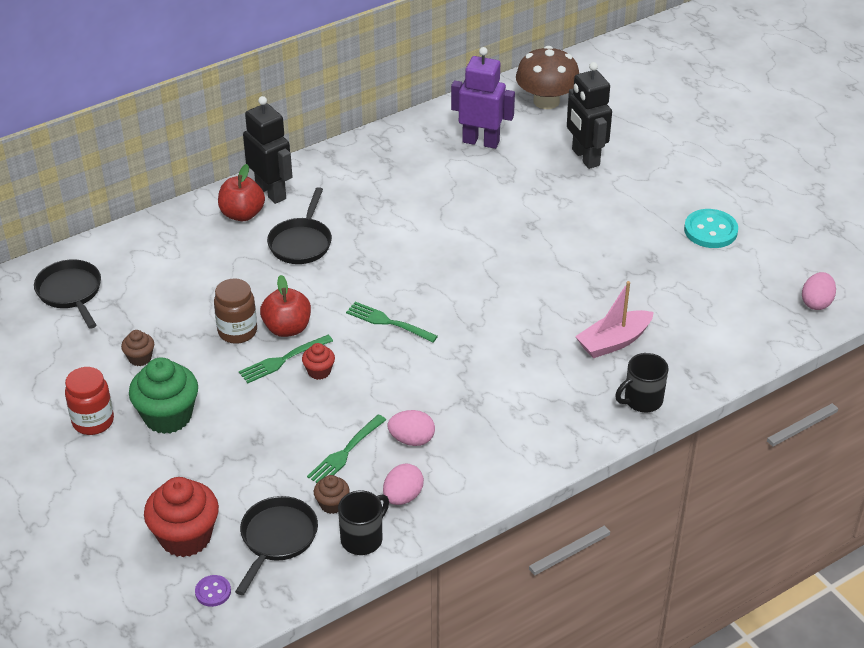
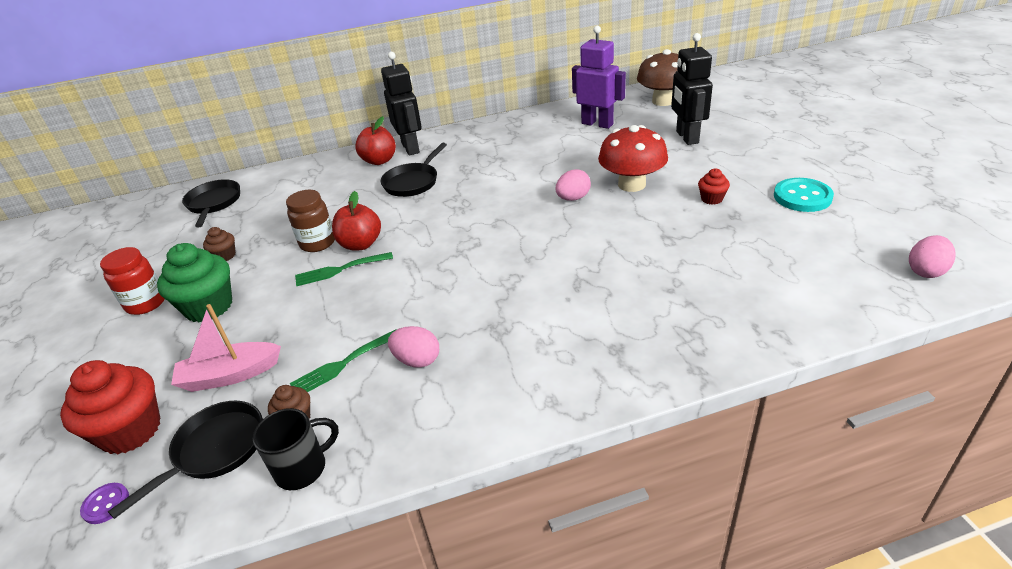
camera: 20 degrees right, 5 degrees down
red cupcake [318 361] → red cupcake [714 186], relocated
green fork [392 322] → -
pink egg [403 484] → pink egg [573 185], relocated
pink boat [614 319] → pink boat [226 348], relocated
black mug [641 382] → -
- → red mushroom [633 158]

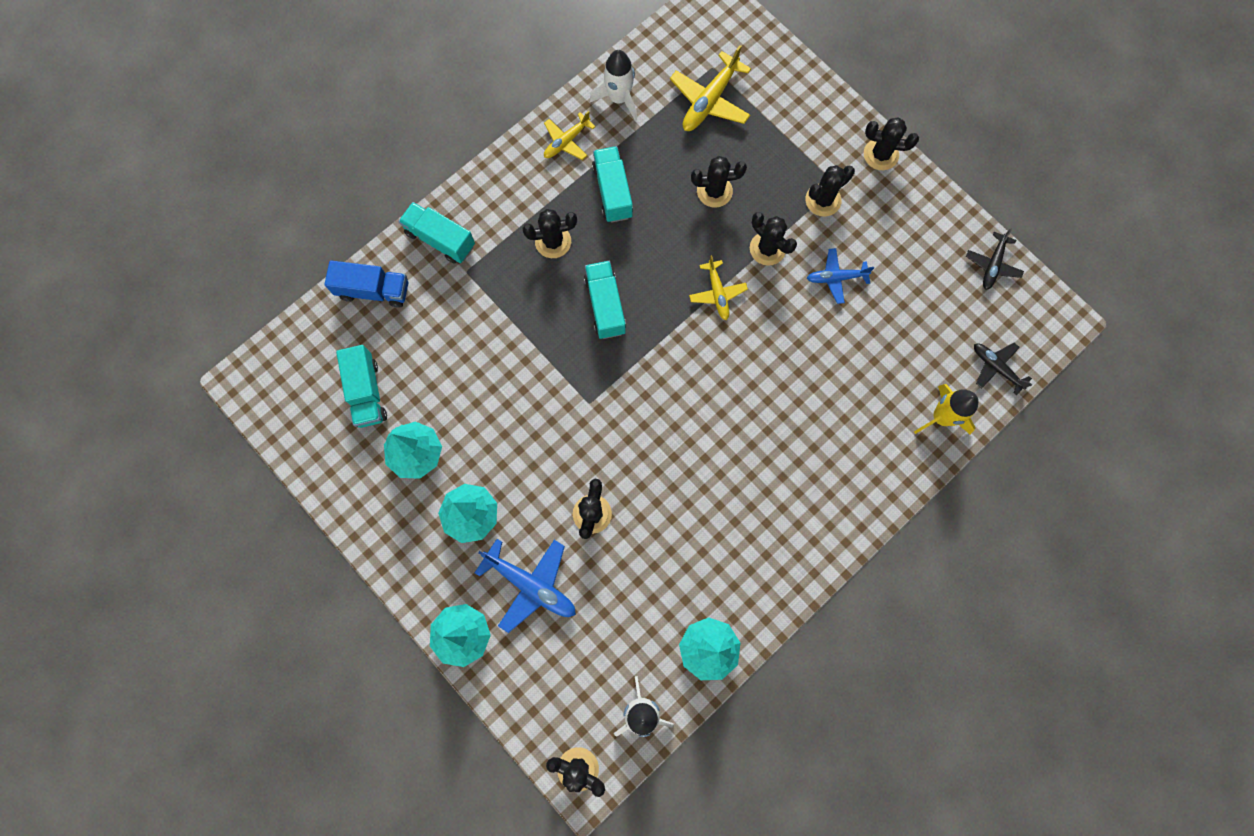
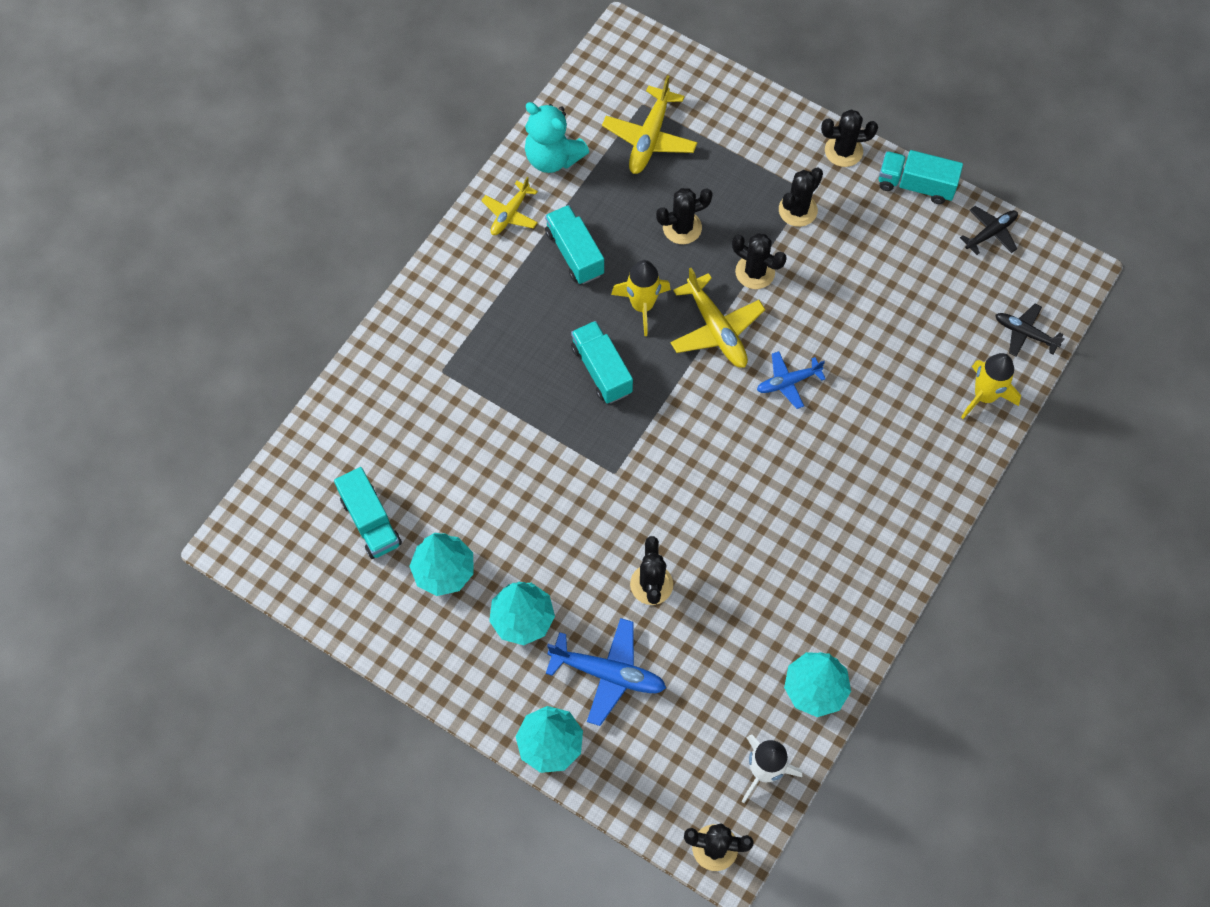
camera: 15 degrees left, 10 degrees down
blue truck [366 284] → -
turquoise truck [436 233] → turquoise truck [921 177], relocated
black cactus [549 233] → -
white rocket [613 85] → turquoise teddy bear [557 137]
yellow plane [718 287] → yellow plane [717 318], x1.59
blue plane [840 276] → blue plane [791 380], relocated
black plane [995 259] → black plane [989 230], 135 degrees counterclockwise
- → yellow rocket [641 298]

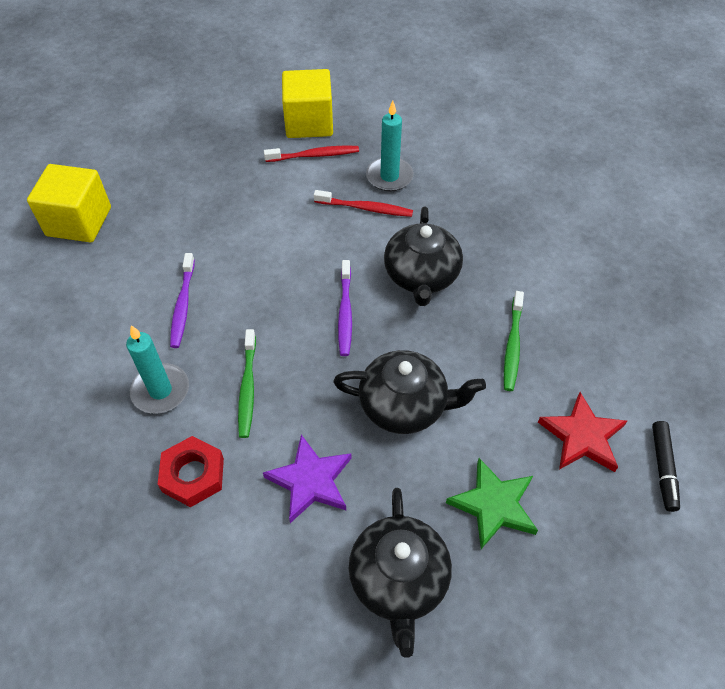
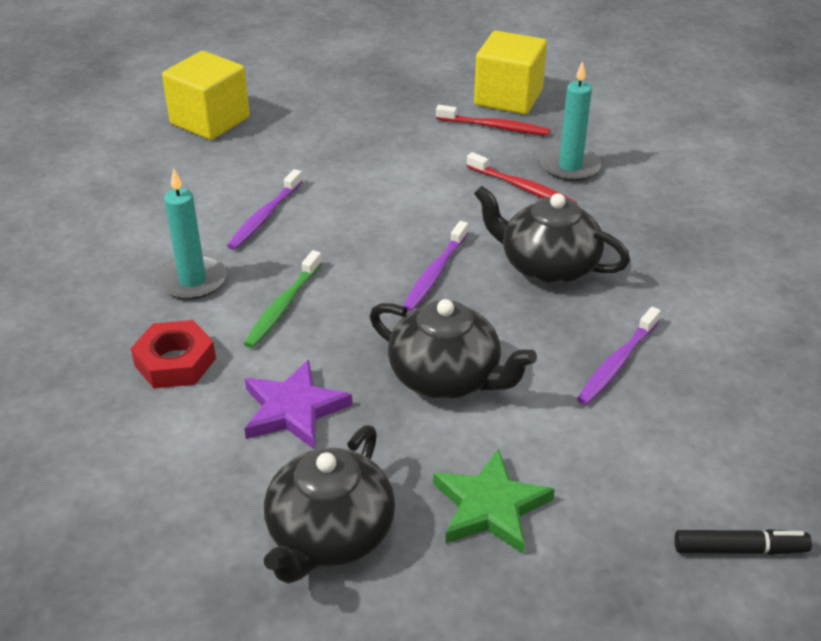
camera: 25 degrees right, 15 degrees down
black teapot [423 256] → black teapot [552 235], 90 degrees clockwise
green toothbrush [514 341] → purple toothbrush [619 356]
red star [582 432] → -
black marker [666 466] → black marker [743 542], 120 degrees counterclockwise

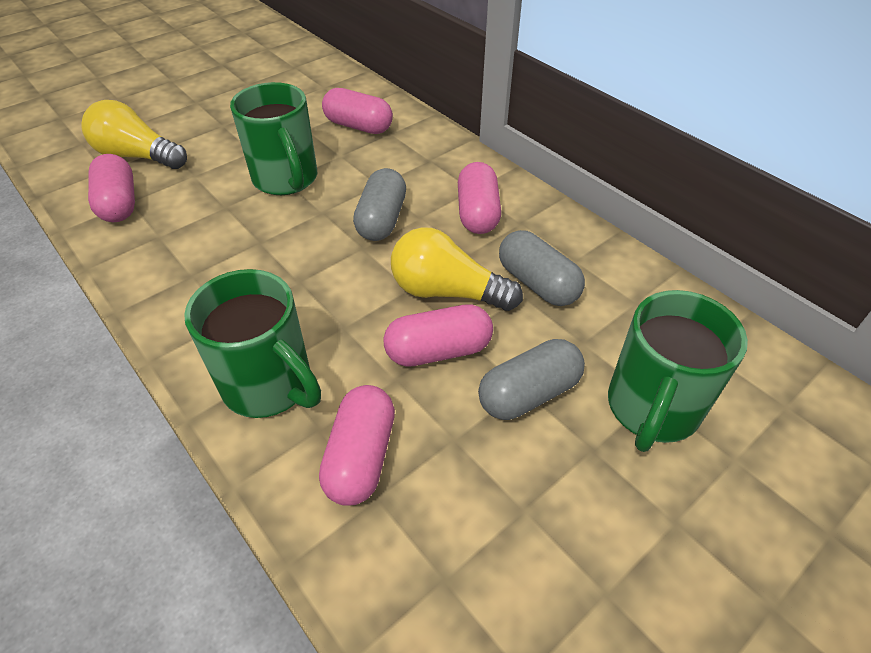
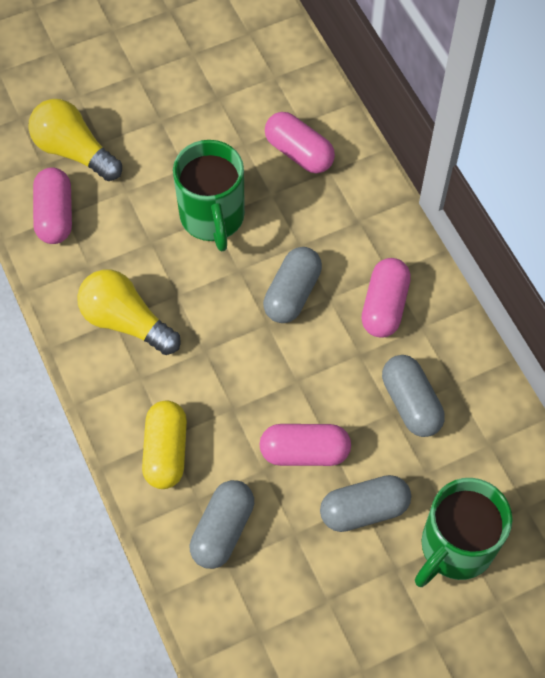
camera: 15 degrees right, 15 degrees up
green mug [252 343] → yellow capsule [164 445]
pink capsule [357 445] → grey capsule [222 524]
yellow light bulb [457 269] → yellow light bulb [129 312], relocated

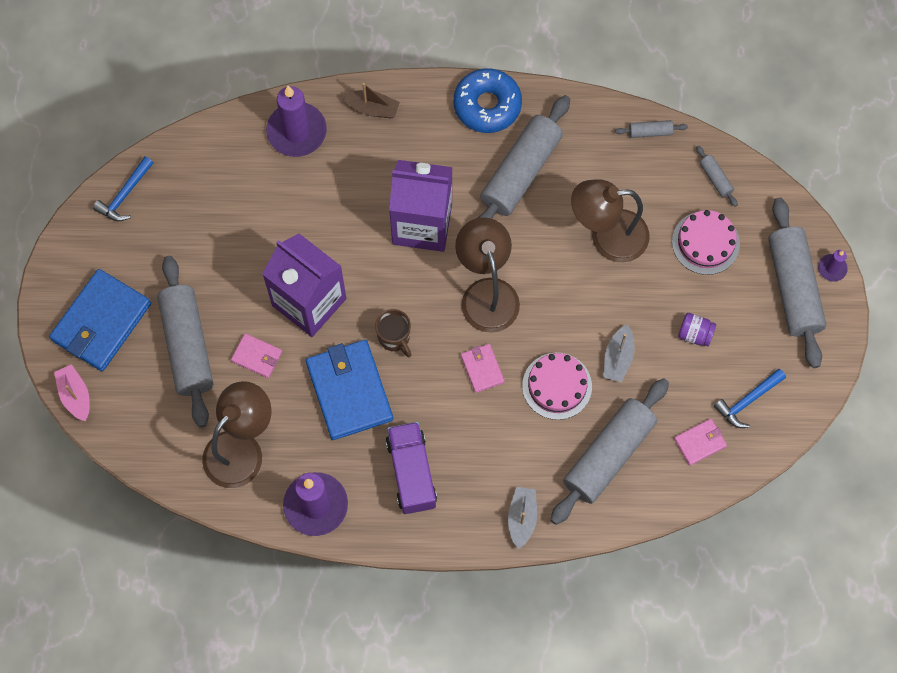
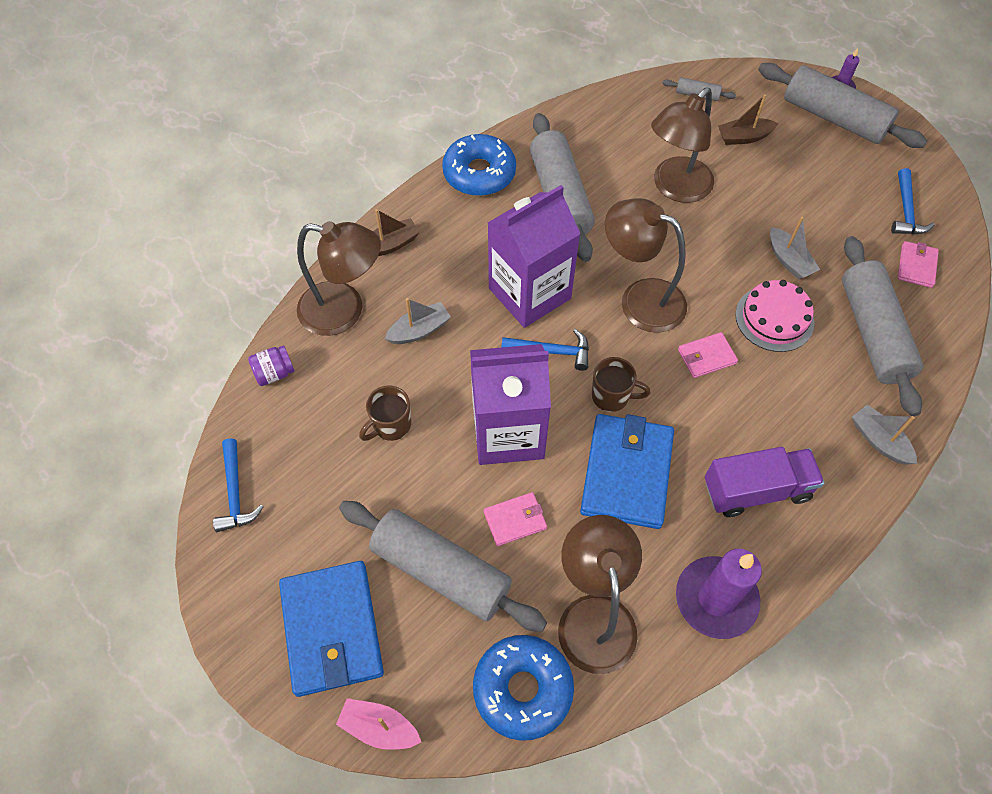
camera: 45 degrees left, 10 degrees down
purple candle [296 121] → brown lamp [339 278]
blue wallet [349 390] → blue wallet [627 471], 75 degrees clockwise
purple truck [411 468] → purple truck [764 482], 135 degrees clockwise
pink wallet [483 368] → pink wallet [708 355], 45 degrees counterclockwise
grey rolling pin [651 129] → -
pink cake [706 242] → brown boat [748 119]
purple jar [697 329] → purple jar [271 365], relocated
- → brown mug [385 413]
- → grey boat [418 321]
- → blue donut [523 688]
- → blue hammer [545 350]

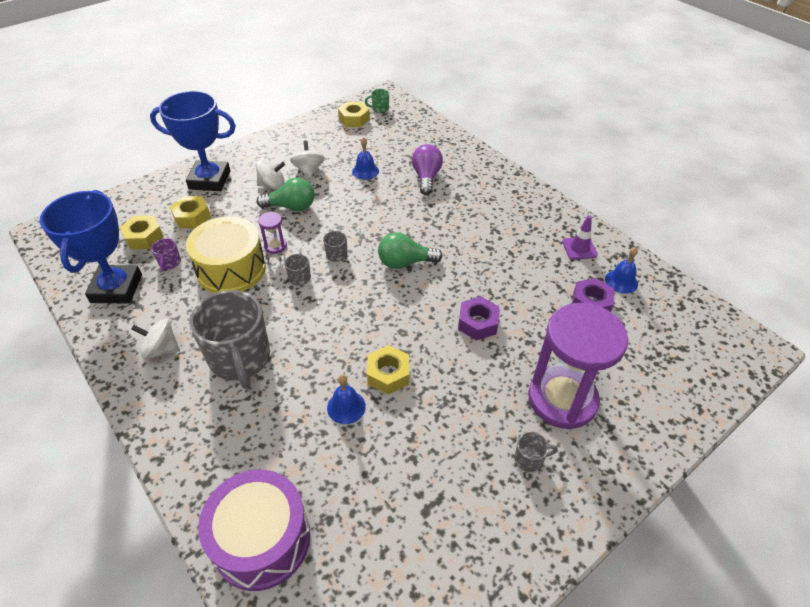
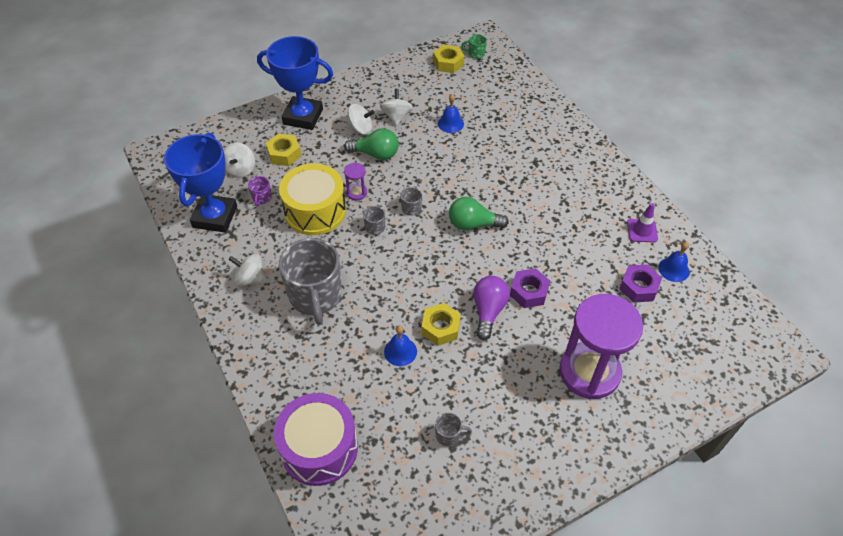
camera: 10 degrees right, 5 degrees up
yellow nut [142 232] → white spinning top [239 160]
purple light bulb [427 169] → purple light bulb [491 308], relocated
grey mug [536 452] → grey mug [453 430], relocated

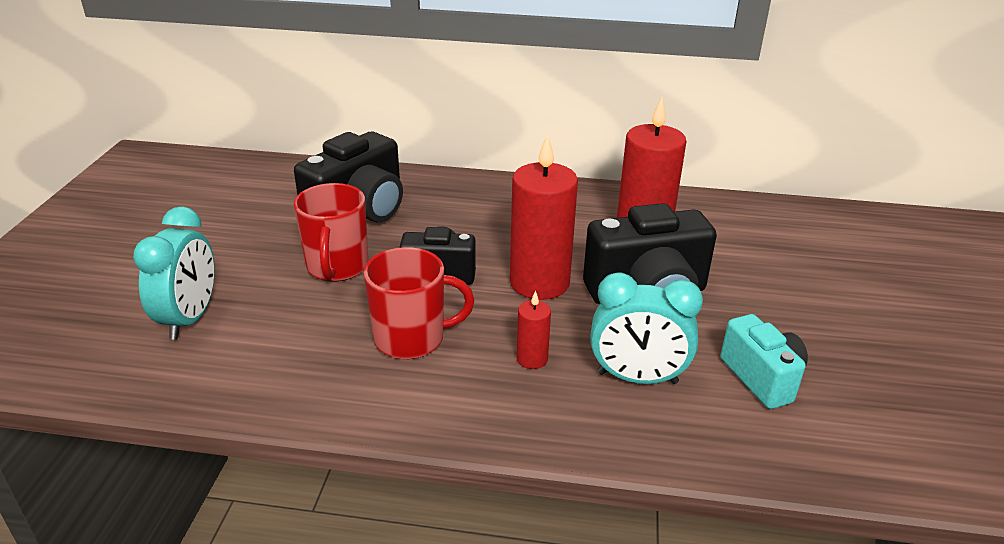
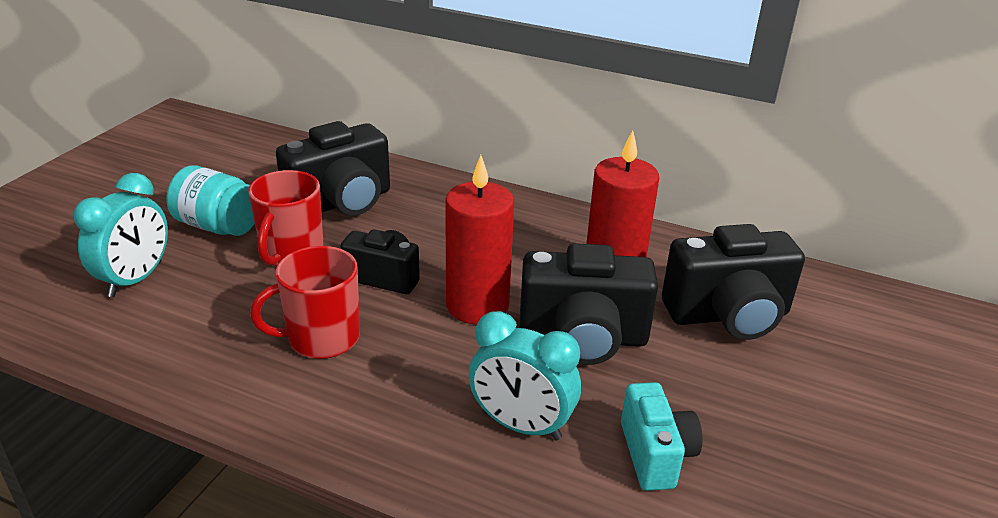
camera: 15 degrees right, 0 degrees up
red mug [419 303] → red mug [305 302], 150 degrees clockwise
red candle [533 330] → -
- → turquoise jar [210 200]
- → black camera [733 282]

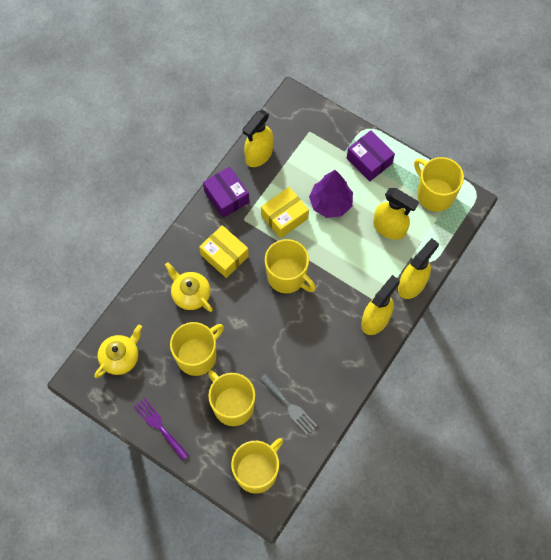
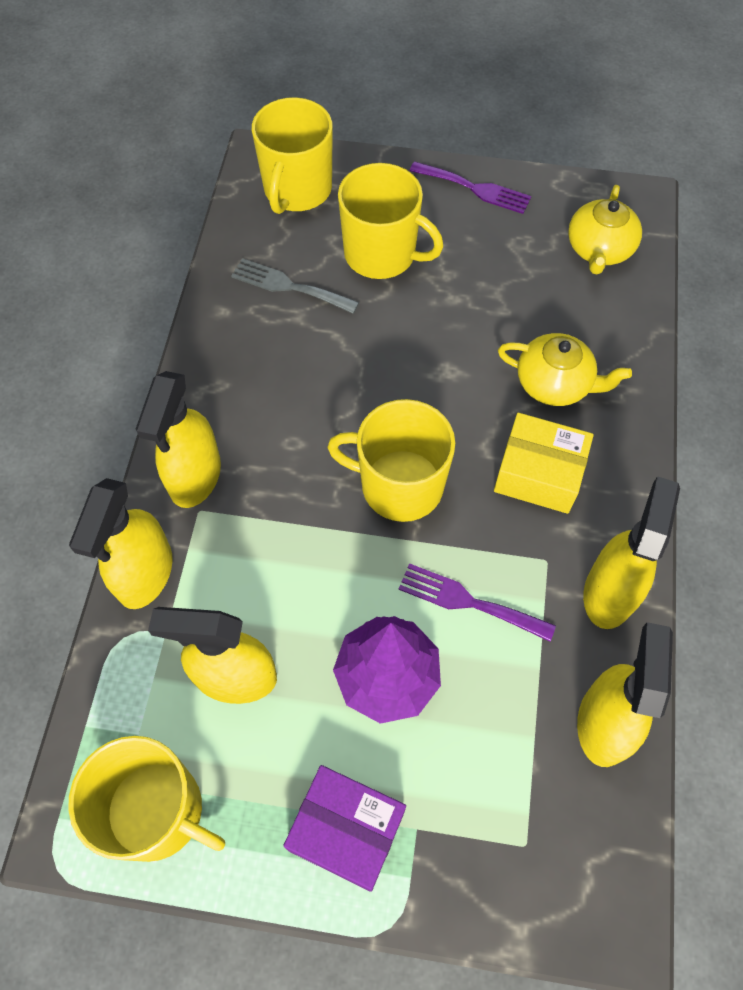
camera: 155 degrees right, 5 degrees down
yellow mug [197 349] → -
purple box [226 192] → yellow spray bottle [631 552]
yellow box [285 212] → purple fork [477 602]

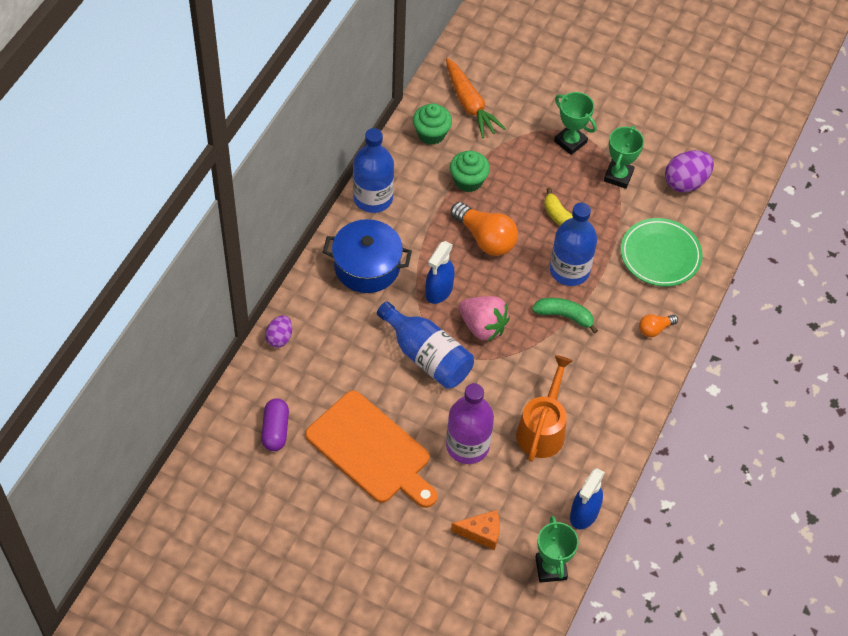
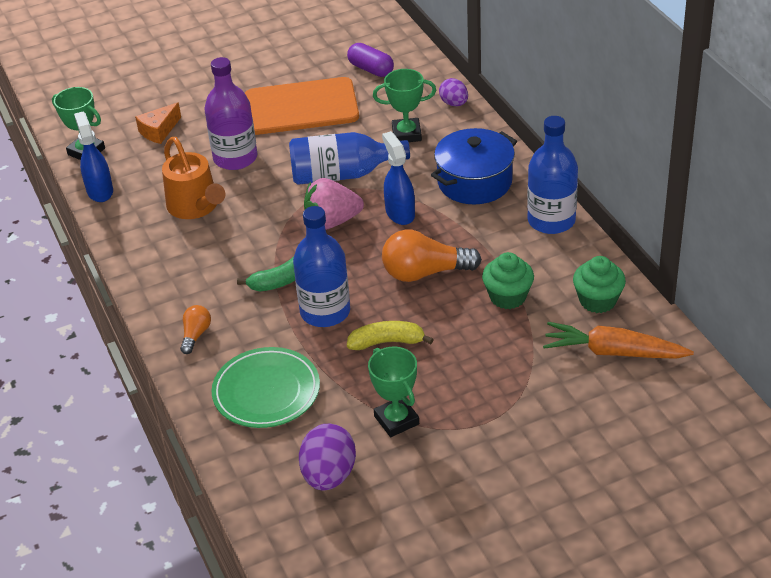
camera: 135 degrees right, 15 degrees down
green trophy [575 123] → green trophy [404 105], relocated

